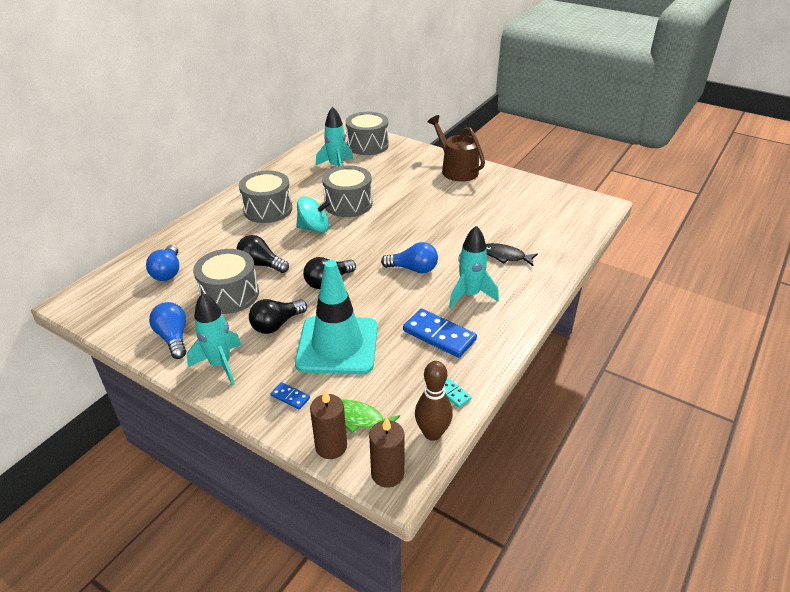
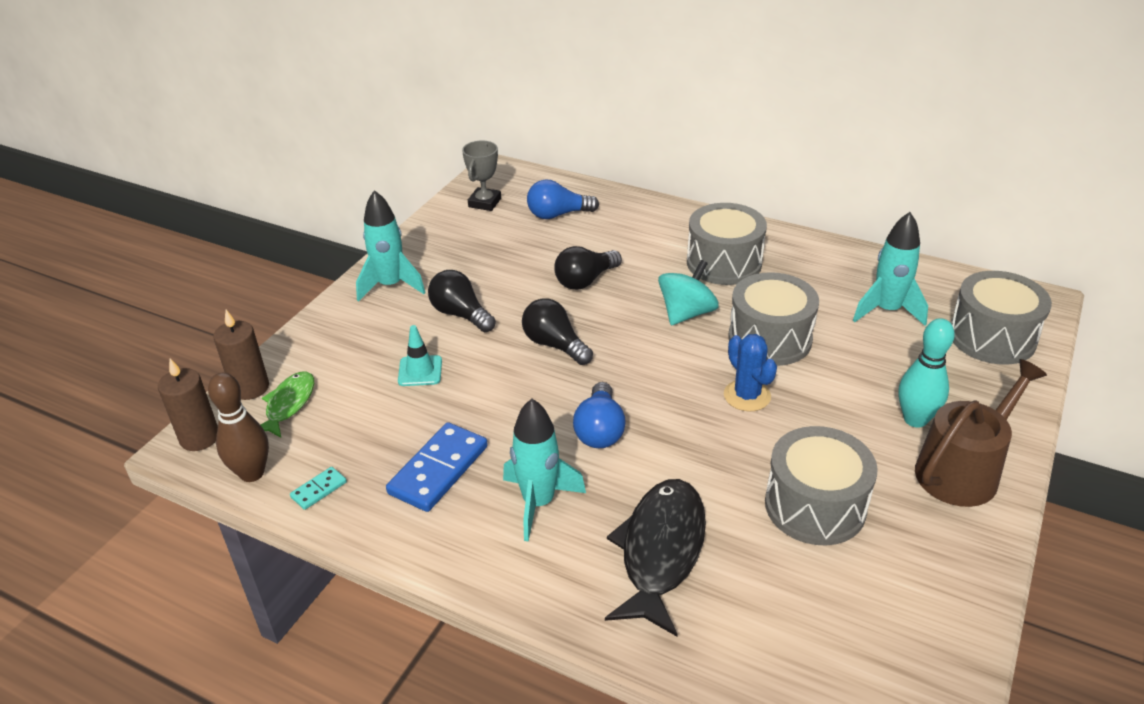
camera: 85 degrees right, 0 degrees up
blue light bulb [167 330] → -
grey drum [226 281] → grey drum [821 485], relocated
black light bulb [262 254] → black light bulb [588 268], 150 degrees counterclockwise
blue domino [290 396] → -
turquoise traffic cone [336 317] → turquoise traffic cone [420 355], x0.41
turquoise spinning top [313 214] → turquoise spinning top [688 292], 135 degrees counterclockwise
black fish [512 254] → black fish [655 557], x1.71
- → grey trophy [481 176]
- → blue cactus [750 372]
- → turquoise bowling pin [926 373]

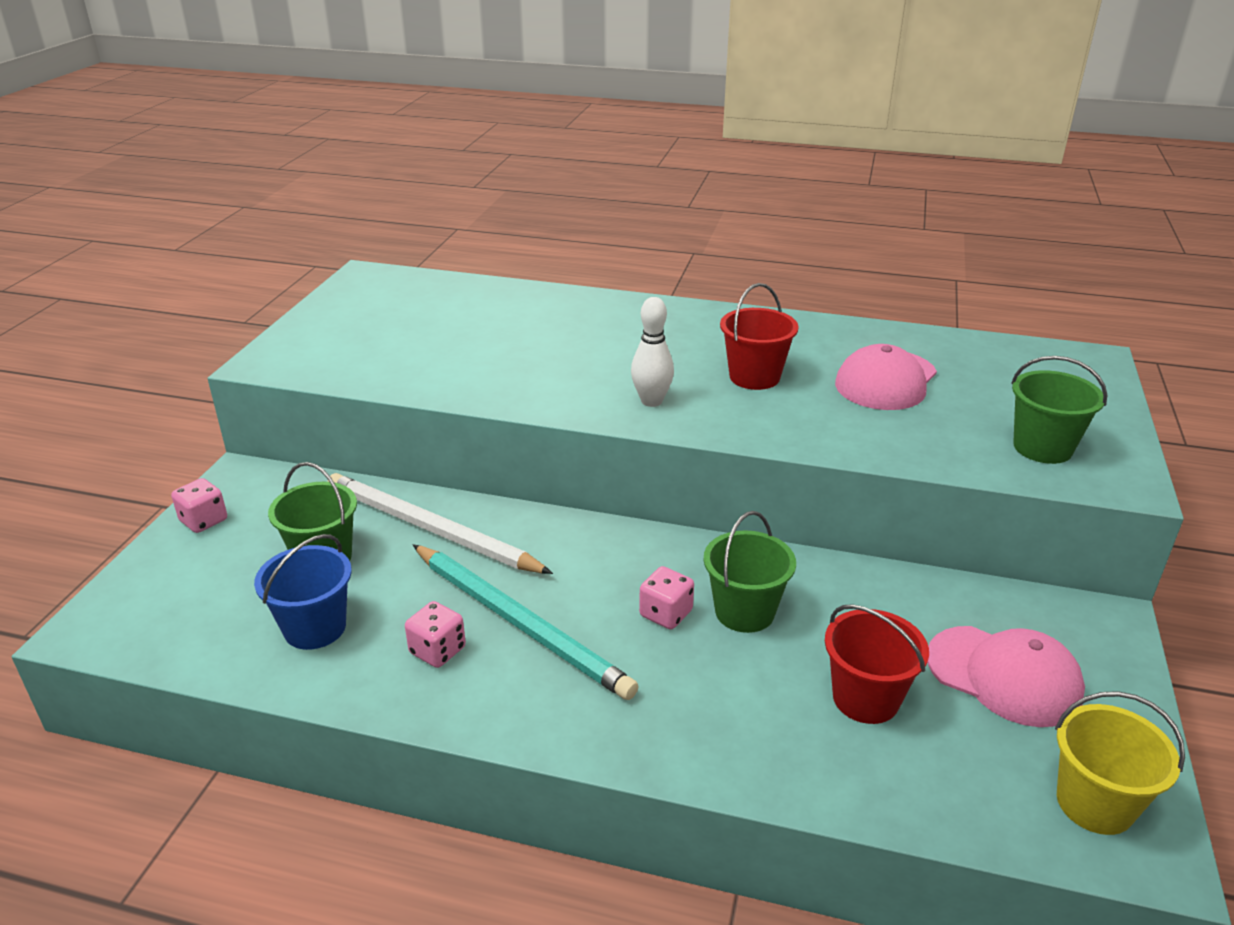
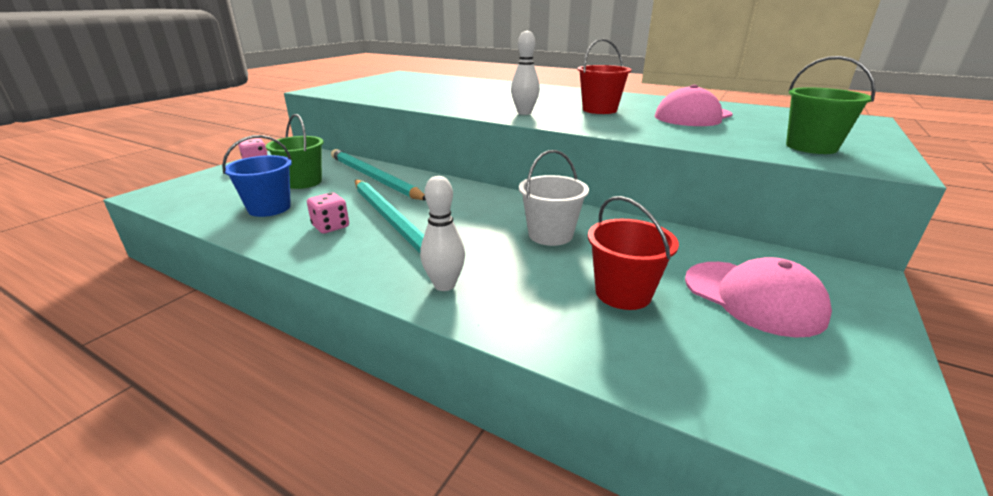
camera: 15 degrees right, 5 degrees down
white pencil [440 523] → turquoise pencil [378 174]
pink dice [666 597] → -
green bucket [750 572] → white bucket [554 198]
yellow bucket [1120 763] → -
- → white bowling pin [442 233]

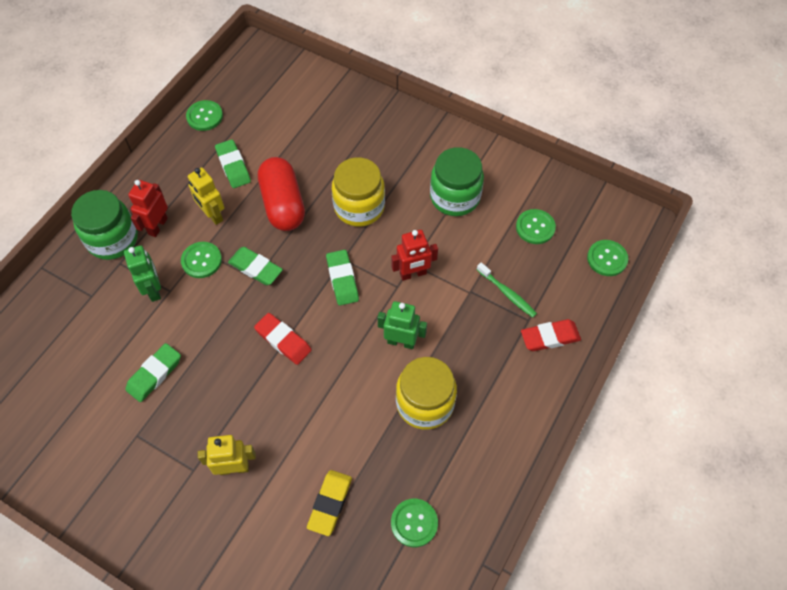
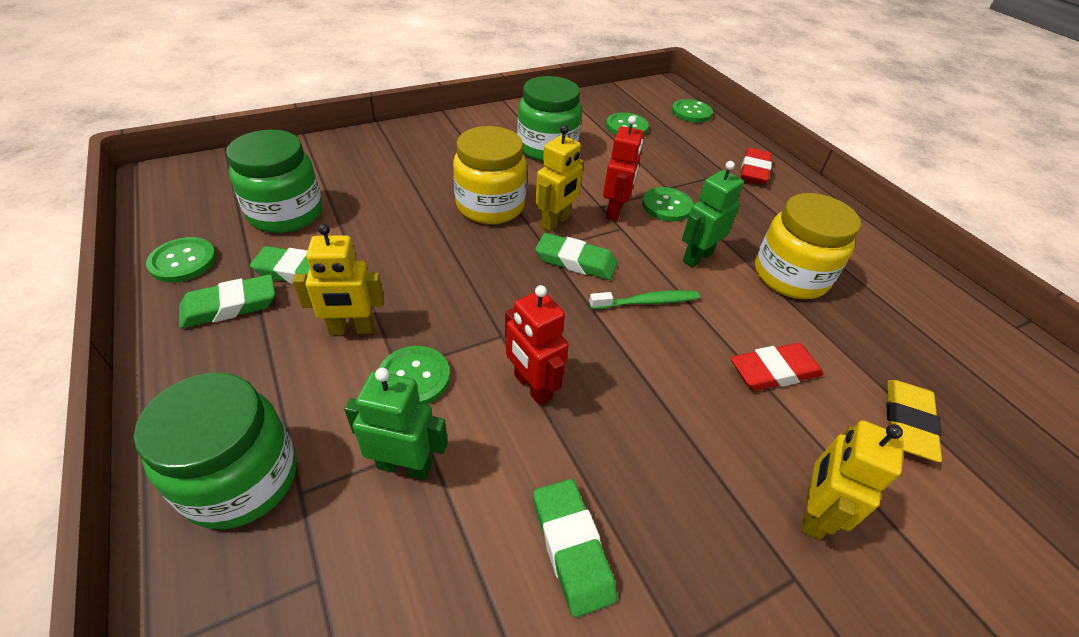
camera: 60 degrees left, 15 degrees down
red robot [148 208] → red robot [537 345], relocated
green eraser [255 266] → green eraser [227 301], relocated
red eraser [283 339] → red eraser [777 367], relocated
red capsule [281 194] → -
yellow eraser [329 503] → yellow eraser [914 421], 60 degrees clockwise
green button [414 523] → green button [668 204], relocated
green toothbrush [507 290] → green toothbrush [644 299], relocated
- → green jar [274 181]
- → yellow robot [559 178]

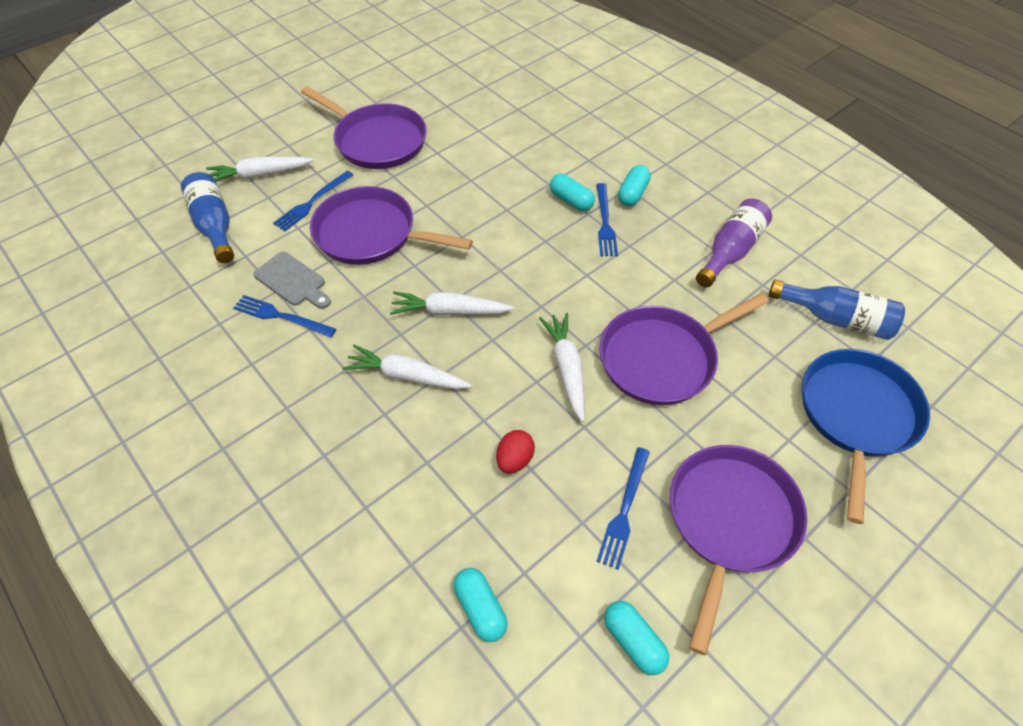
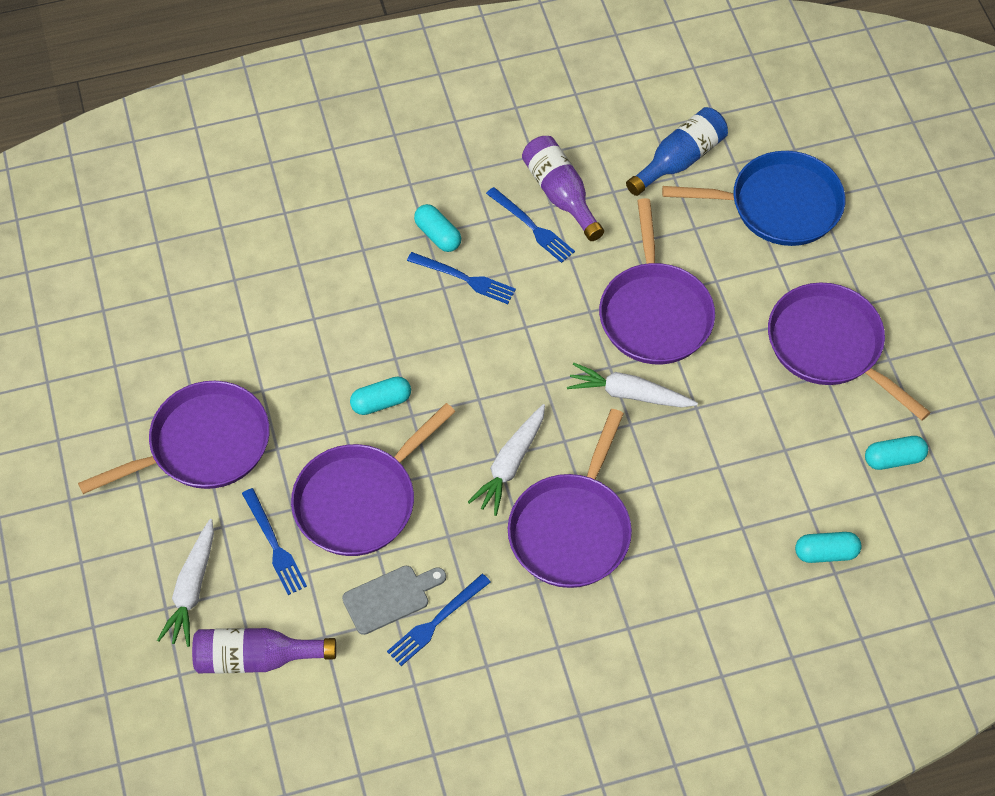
camera: 65 degrees left, 5 degrees up
blue bottle [207 217] → purple bottle [264 651]
white carrot [407 367] → purple pan [570 498]
red egg [515 451] → -
turquoise capsule [572 192] → turquoise capsule [380 395], relocated
blue fork [623 508] → blue fork [530 225], relocated
blue pan [866 436] → blue pan [753 198], 135 degrees clockwise

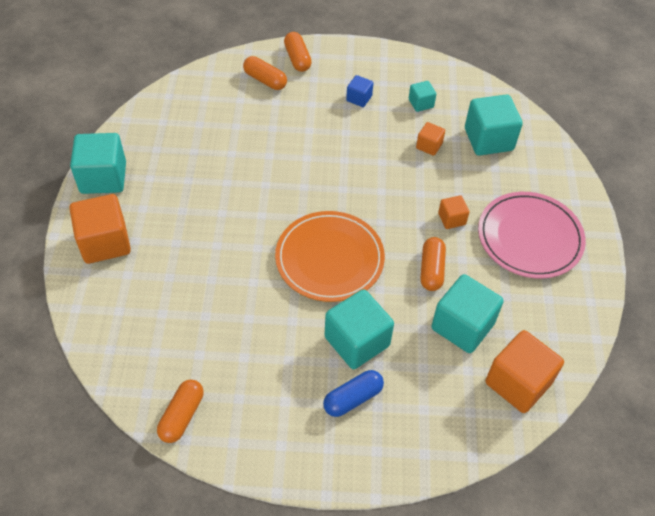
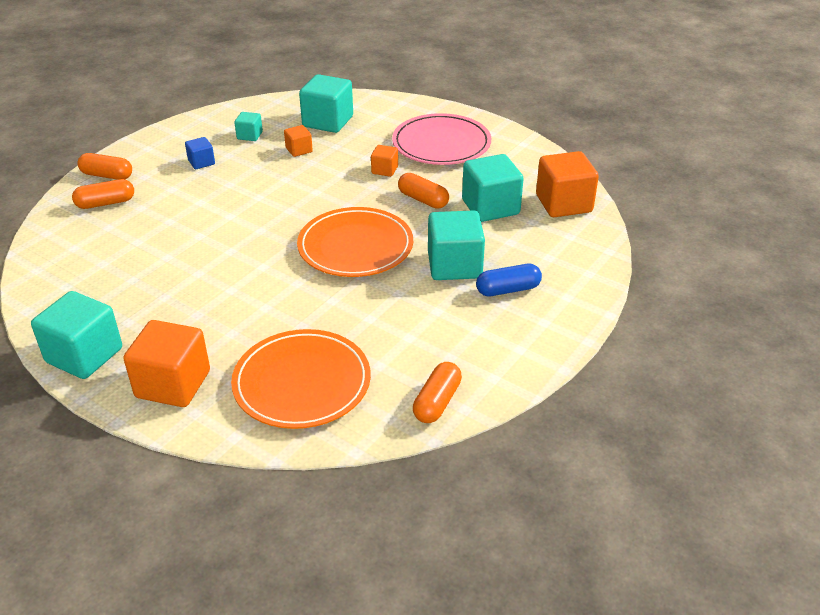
camera: 55 degrees left, 15 degrees down
orange capsule [180 411] → orange capsule [437 392], 60 degrees clockwise
blue capsule [353 393] → blue capsule [509 280], 75 degrees clockwise
- → orange plate [301 379]

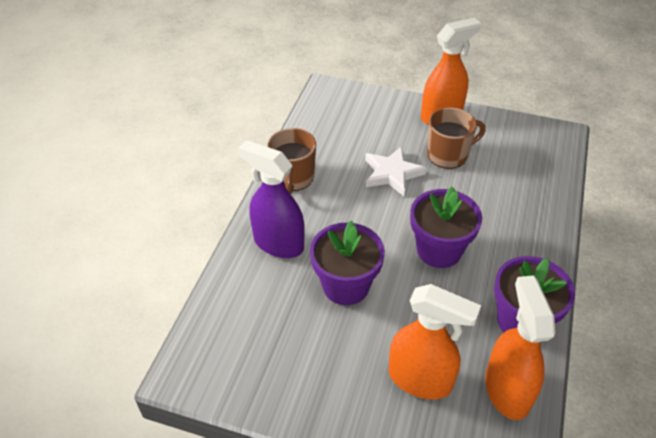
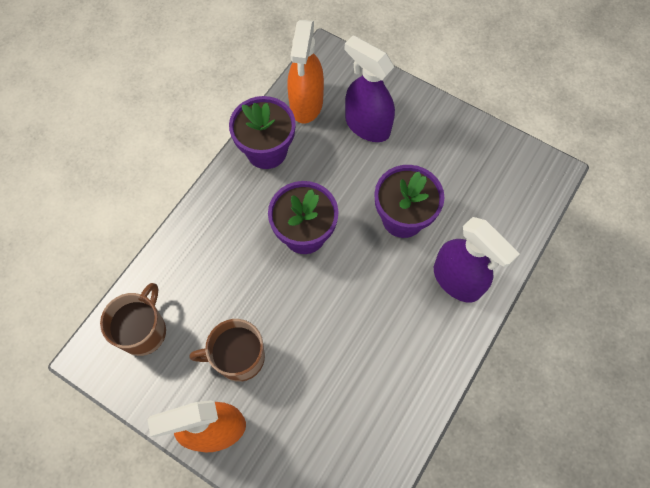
camera: 165 degrees left, 20 degrees up
brown mug [291 161] → brown mug [133 319], relocated
white star [395 171] → -
orange spray bottle [435 341] → purple spray bottle [369 88]

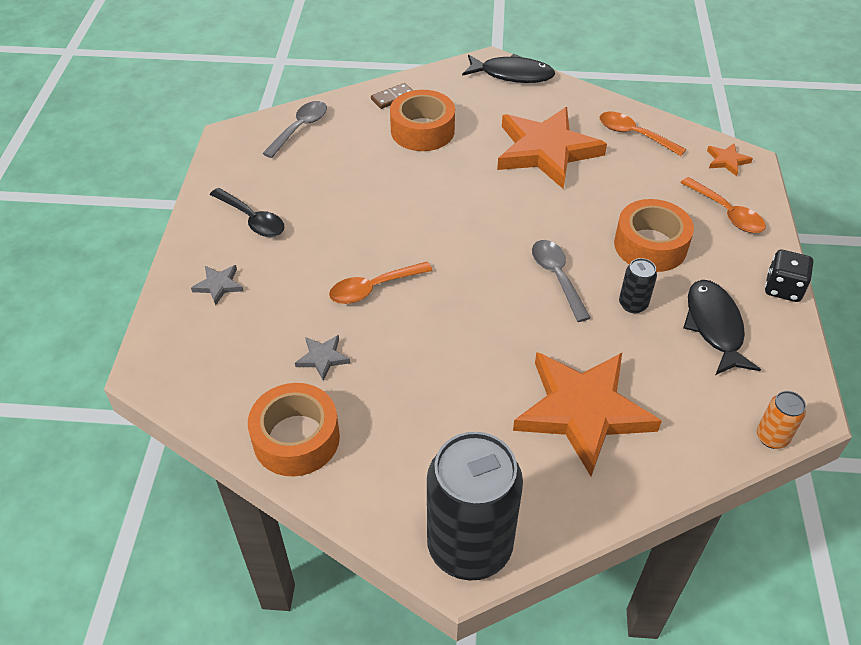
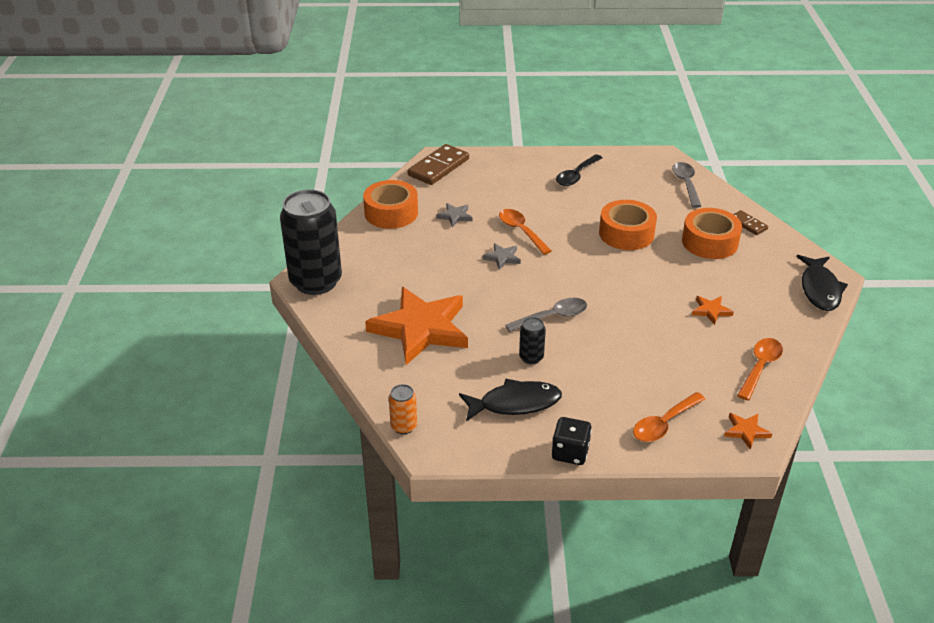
camera: 85 degrees right, 10 degrees down
grey star [217 285] → grey star [502 256], relocated
grey spoon [294 129] → grey spoon [686 185], 120 degrees counterclockwise
orange star [552 148] → orange star [713 310], x0.40
orange tape [654 235] → orange tape [628 225], relocated
- → brown domino [438 164]

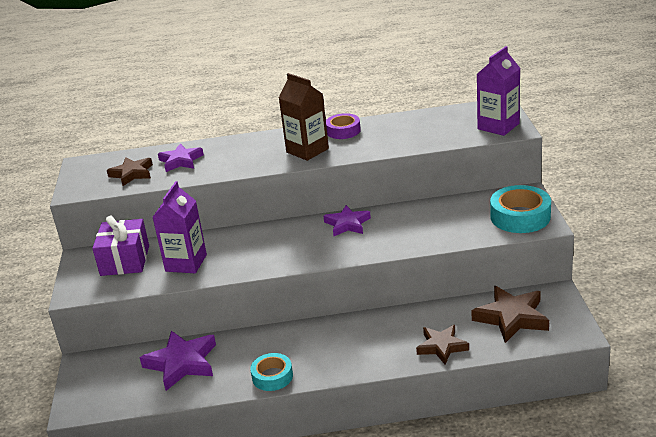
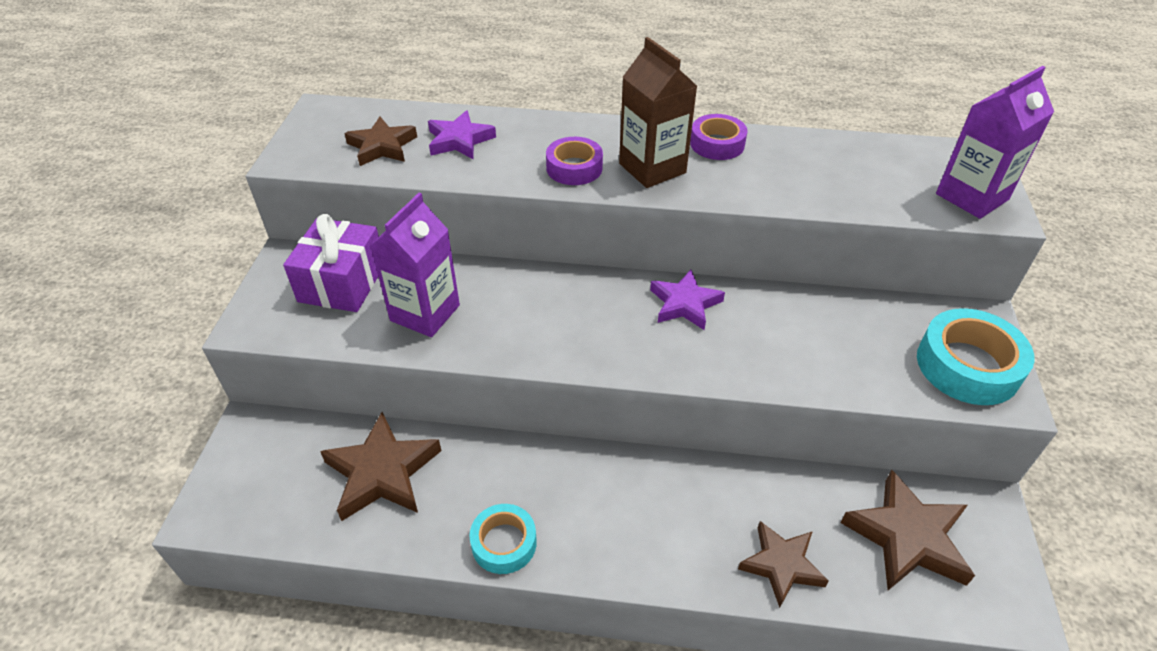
camera: 10 degrees right, 15 degrees up
purple star [178 361] → brown star [380 466]
- → purple tape [574 161]

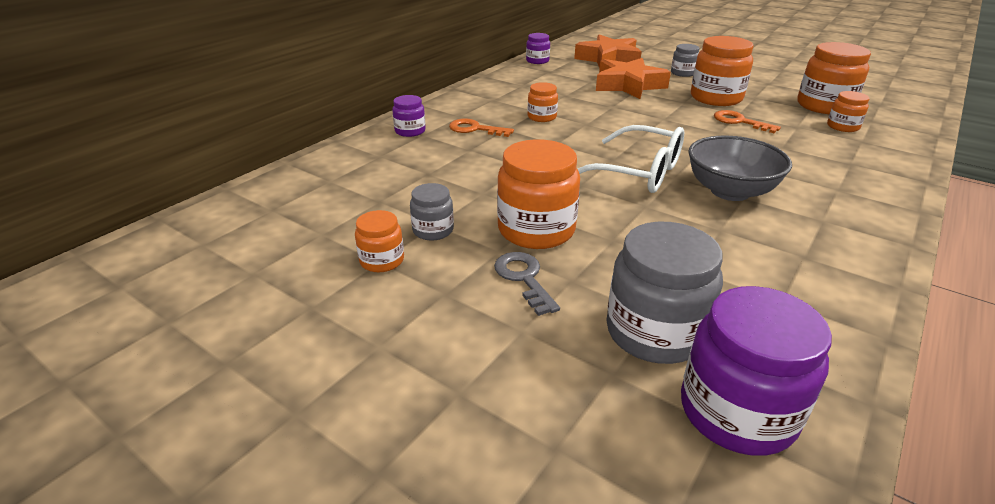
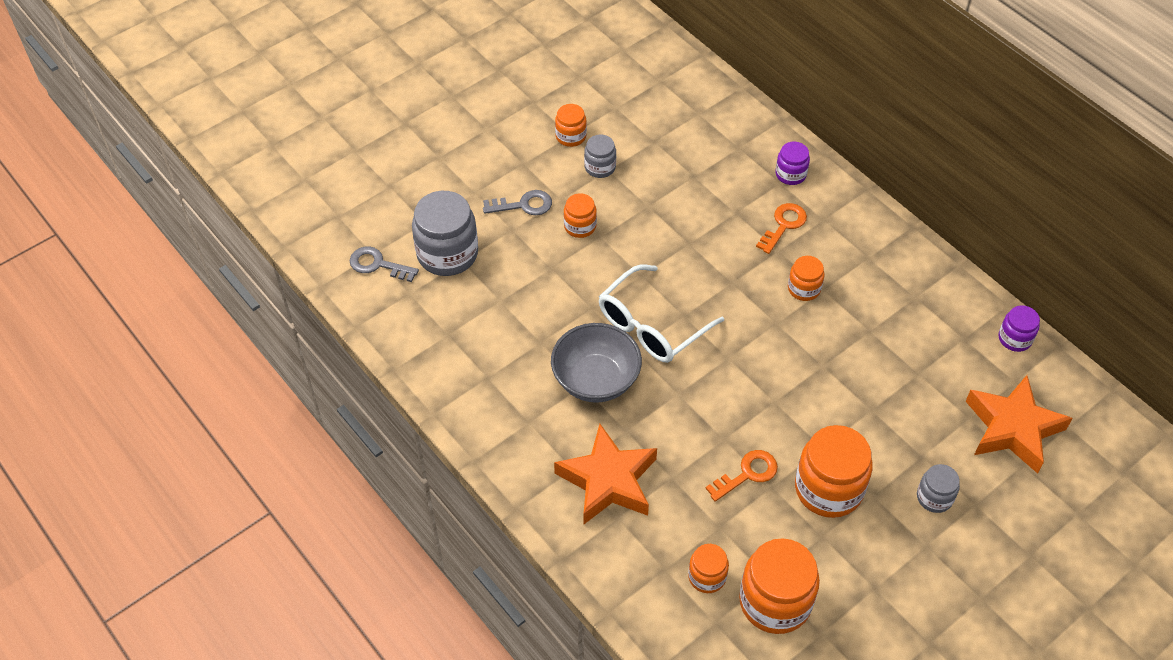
camera: 105 degrees right, 20 degrees up
orange jar [538 194] → orange jar [580 215], x0.53
orange star [633 78] → orange star [605 474], relocated
purple jar [756 371] → grey key [384 264]

